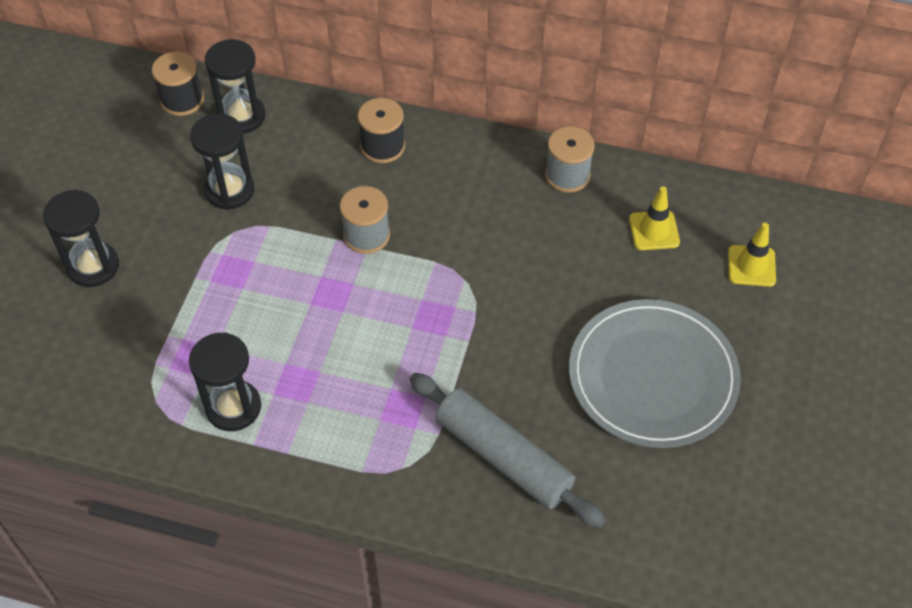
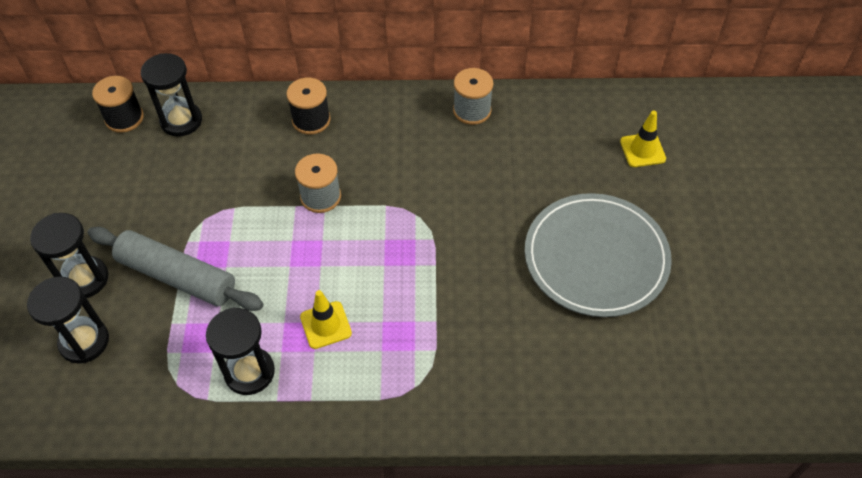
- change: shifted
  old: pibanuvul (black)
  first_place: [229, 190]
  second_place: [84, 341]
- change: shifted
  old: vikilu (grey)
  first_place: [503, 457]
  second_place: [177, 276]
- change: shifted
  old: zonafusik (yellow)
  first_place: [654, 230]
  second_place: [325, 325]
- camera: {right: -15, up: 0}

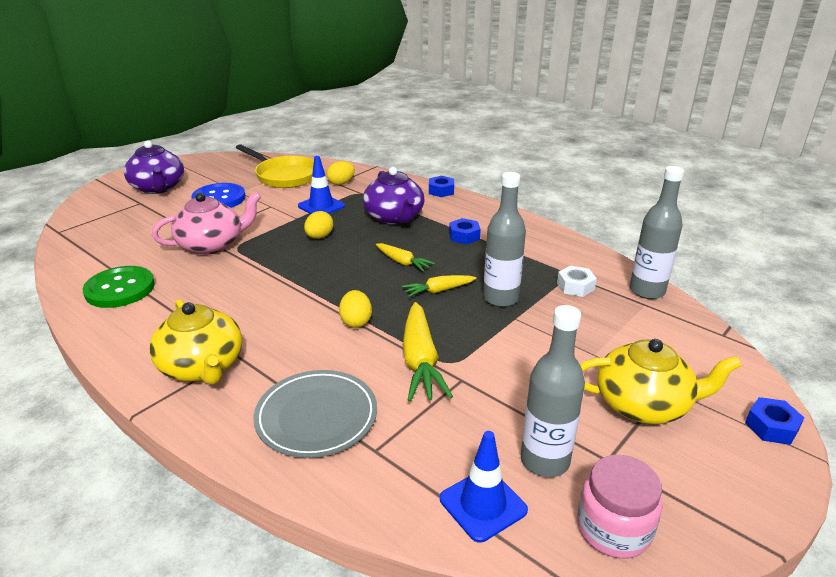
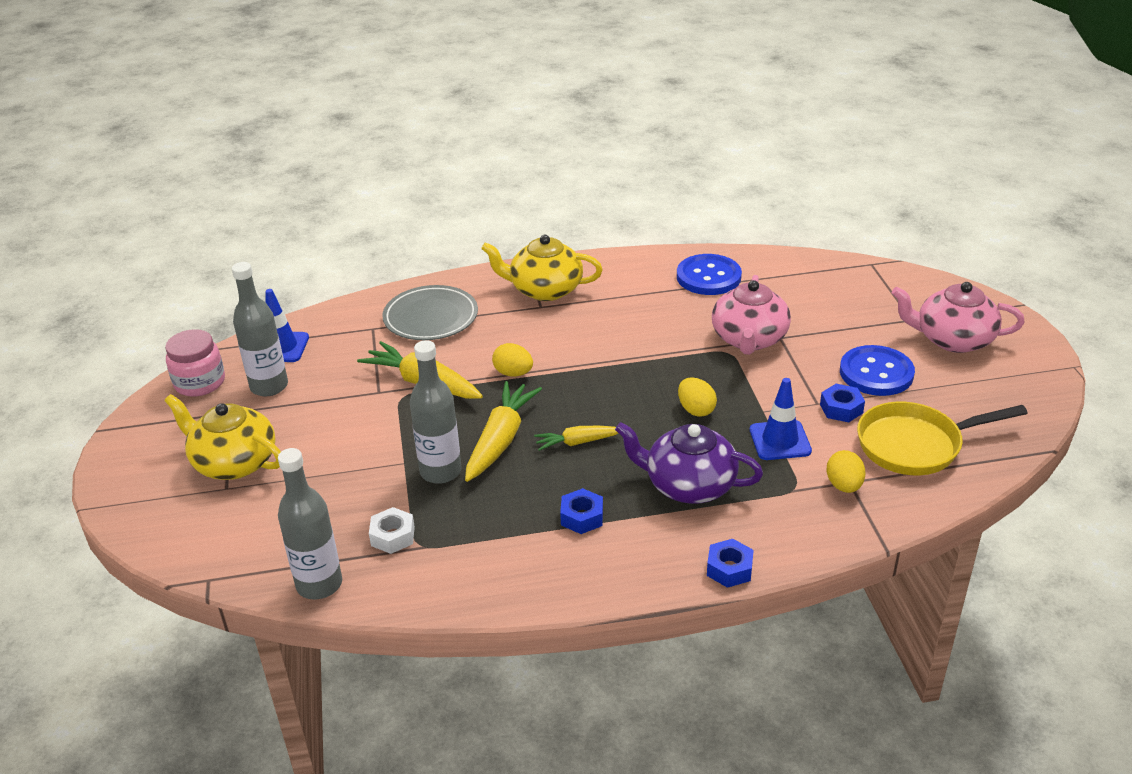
- change: repainted
  old: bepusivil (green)
  new: bepusivil (blue)
  first_place: [120, 289]
  second_place: [708, 277]
- change: repainted
  old: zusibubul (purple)
  new: zusibubul (pink)
  first_place: [158, 188]
  second_place: [952, 339]
- change: scaled
  old: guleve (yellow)
  first_place: [438, 290]
  second_place: [501, 440]
  factor: 1.73
- change: rotated
  old: zusibubul (yellow)
  first_place: [643, 405]
  second_place: [234, 462]
  degrees: 75
- change: shifted
  old: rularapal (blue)
  first_place: [771, 427]
  second_place: [841, 408]
- camera: {right: 130, up: 5}

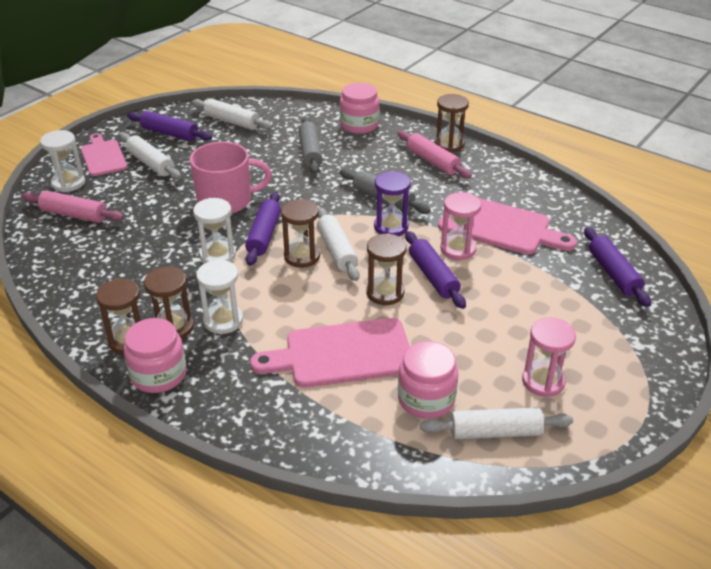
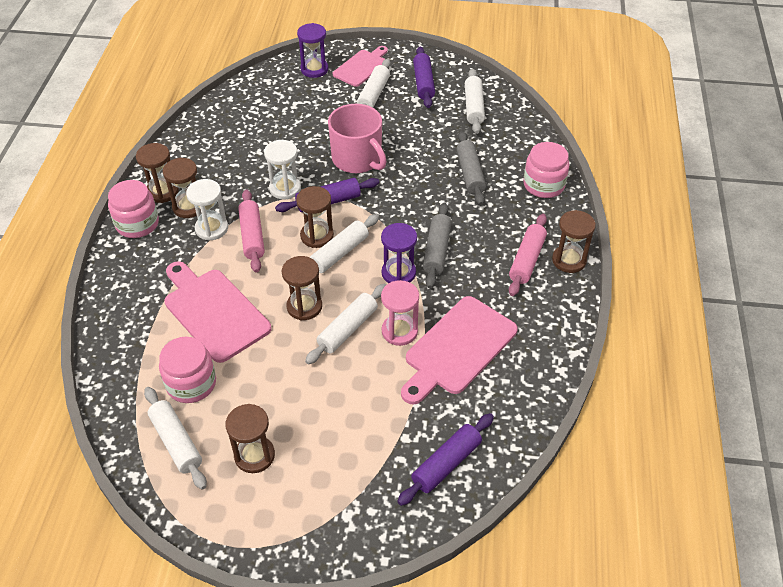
- change: shifted
  old: vikilu (pink)
  first_place: [74, 215]
  second_place: [252, 236]
- change: repainted
  old: pibanuvul (white)
  new: pibanuvul (purple)
  first_place: [68, 183]
  second_place: [314, 69]
- change: rotated
  old: vikilu (grey)
  first_place: [310, 152]
  second_place: [470, 174]
  degrees: -60
- change: repainted
  old: vikilu (purple)
  new: vikilu (white)
  first_place: [433, 276]
  second_place: [348, 329]
- change: rotated
  old: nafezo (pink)
  first_place: [499, 226]
  second_place: [458, 348]
  degrees: 45
- change: repainted
  old: pibanuvul (pink)
  new: pibanuvul (brown)
  first_place: [543, 381]
  second_place: [254, 455]
- camera: {right: 60, up: 10}

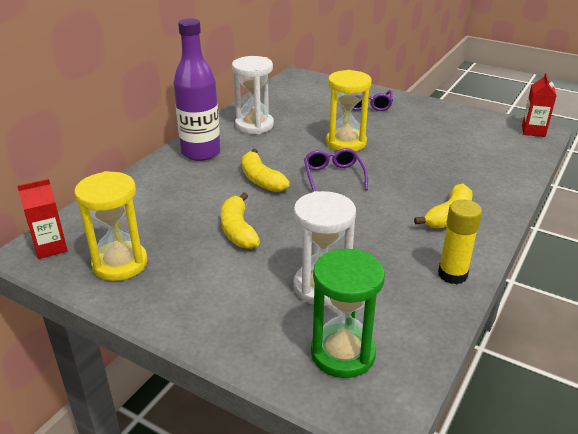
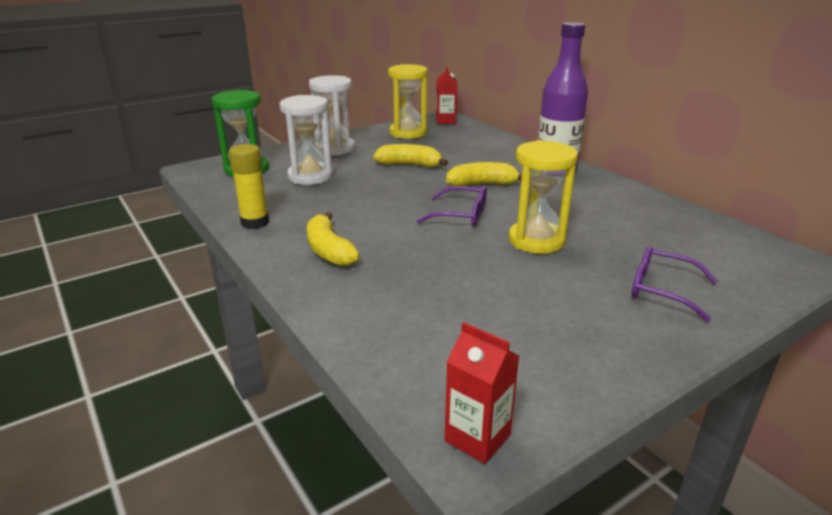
- change: shifted
  old: pibanuvul (white)
  first_place: [254, 125]
  second_place: [335, 149]
- camera: {right: 115, up: -5}

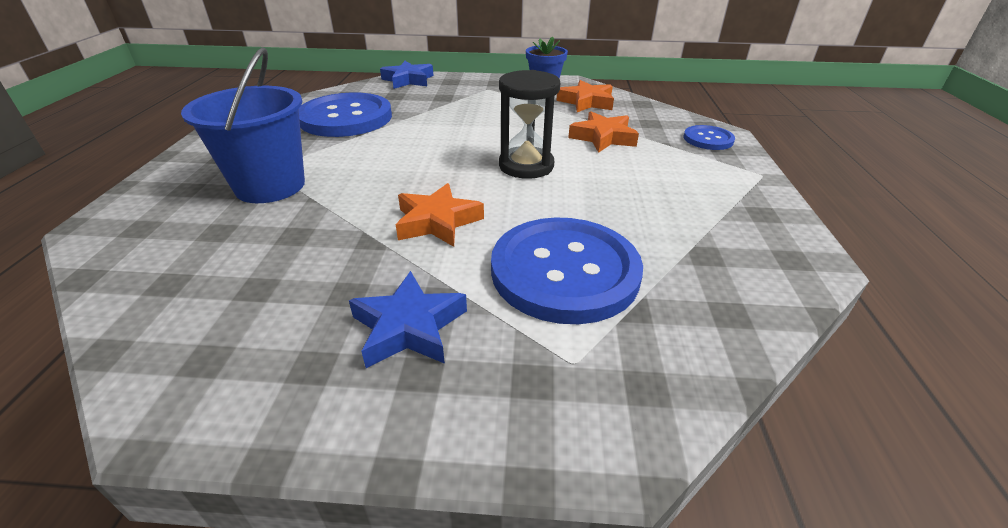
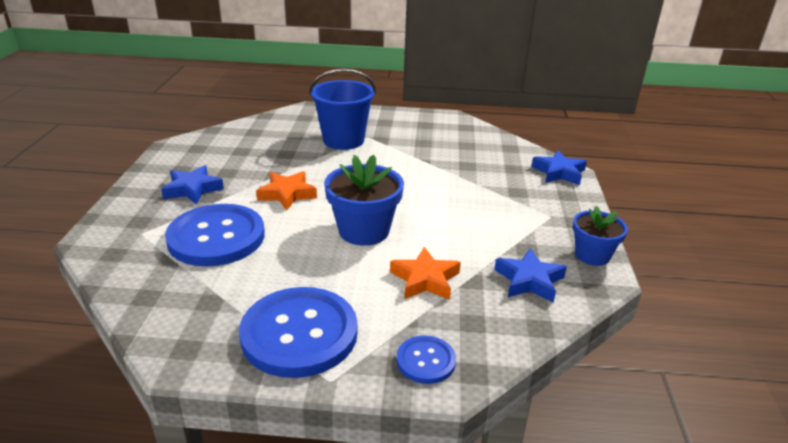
- change: shifted
  old: bepusivil (blue)
  first_place: [346, 118]
  second_place: [299, 333]
- change: swapped
  old: pibanuvul (black)
  new: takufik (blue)
  first_place: [526, 166]
  second_place: [364, 231]
- change: repainted
  old: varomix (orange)
  new: varomix (blue)
  first_place: [586, 102]
  second_place: [529, 280]
- camera: {right: 90, up: -5}

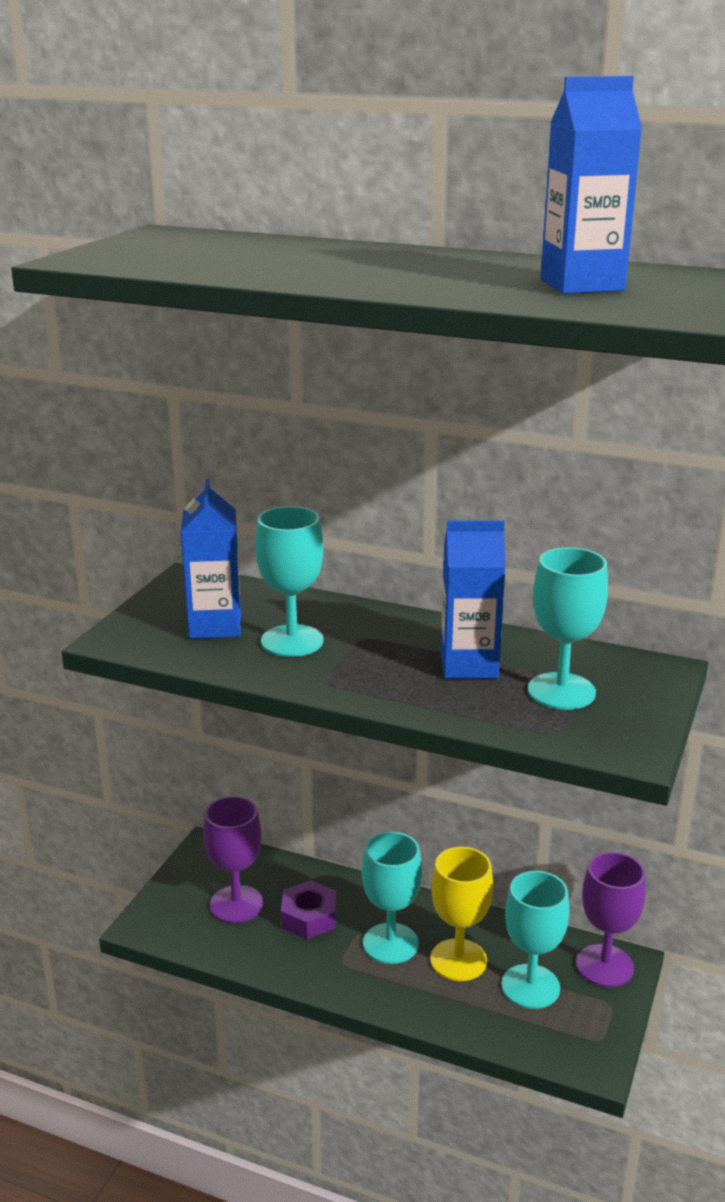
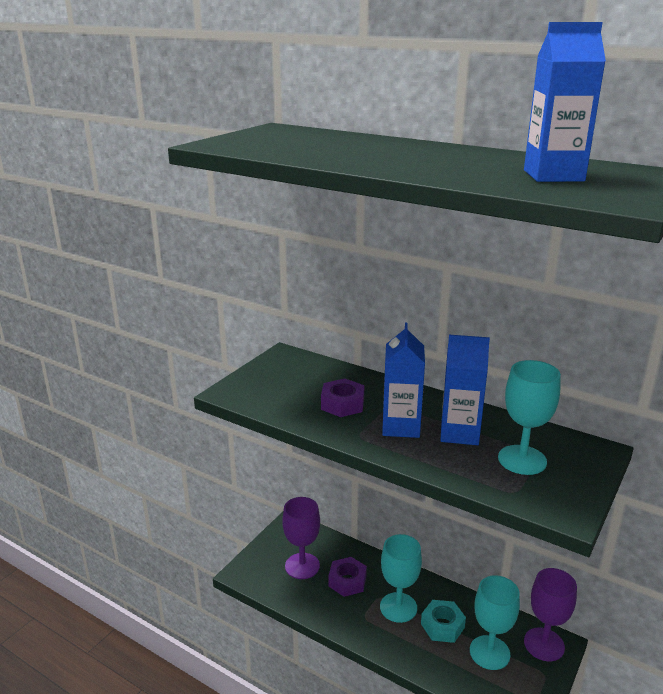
- change: shifted
  old: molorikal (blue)
  first_place: [215, 626]
  second_place: [401, 426]
- change: swapped
  old: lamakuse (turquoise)
  new: rularapal (purple)
  first_place: [292, 641]
  second_place: [342, 404]
- change: swapped
  old: lamakuse (yellow)
  new: rularapal (turquoise)
  first_place: [458, 960]
  second_place: [442, 626]
- camera: {right: 10, up: 0}

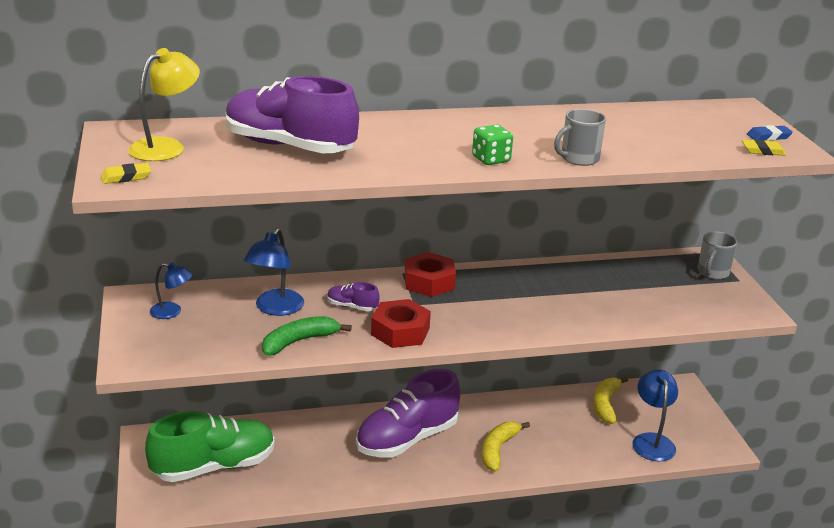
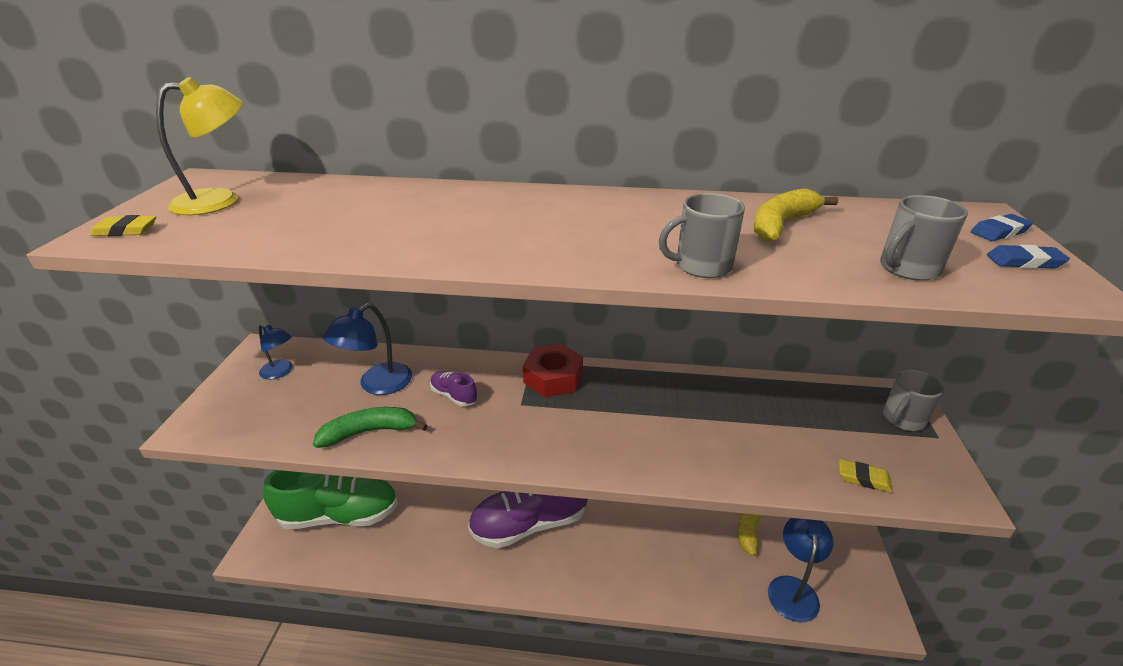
- change: gone
  old: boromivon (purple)
  first_place: [289, 146]
- change: gone
  old: rularapal (red)
  first_place: [400, 331]
- change: gone
  old: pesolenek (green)
  first_place: [491, 159]
- change: shifted
  old: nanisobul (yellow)
  first_place: [498, 449]
  second_place: [782, 224]
- change: shifted
  old: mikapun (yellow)
  first_place: [762, 151]
  second_place: [863, 478]
- change: new
  new: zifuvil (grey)
  second_place: [907, 269]
- change: new
  new: mikapun (blue)
  second_place: [999, 232]
- camera: {right: 20, up: 5}

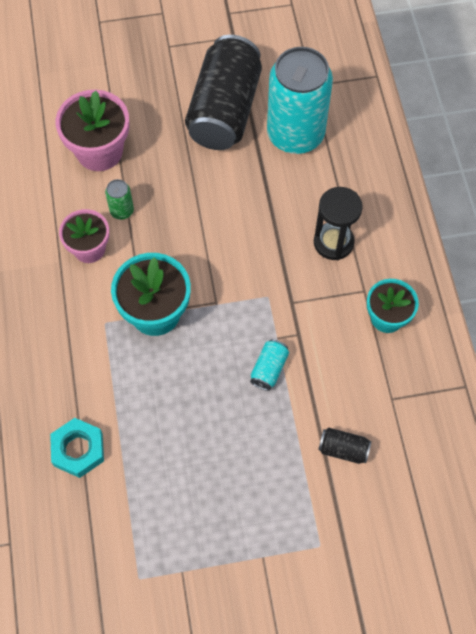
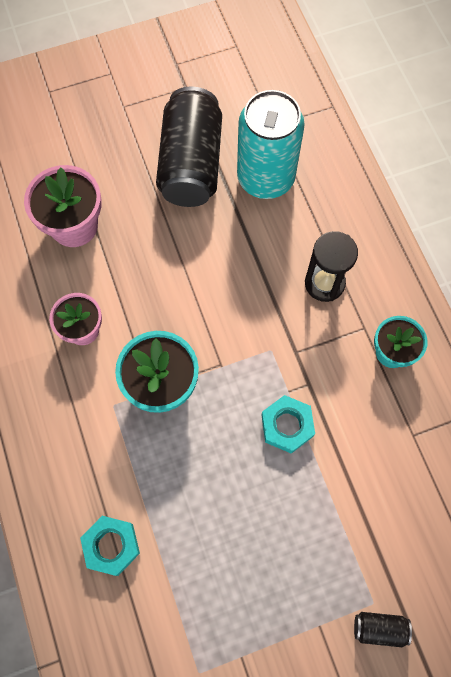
- change: gone
  old: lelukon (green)
  first_place: [122, 211]
- change: swapped
  old: lelukon (turquoise)
  new: rularapal (turquoise)
  first_place: [269, 369]
  second_place: [287, 425]
- change: shifted
  old: lelukon (black)
  first_place: [343, 449]
  second_place: [379, 628]
- camera: {right: -10, up: 5}

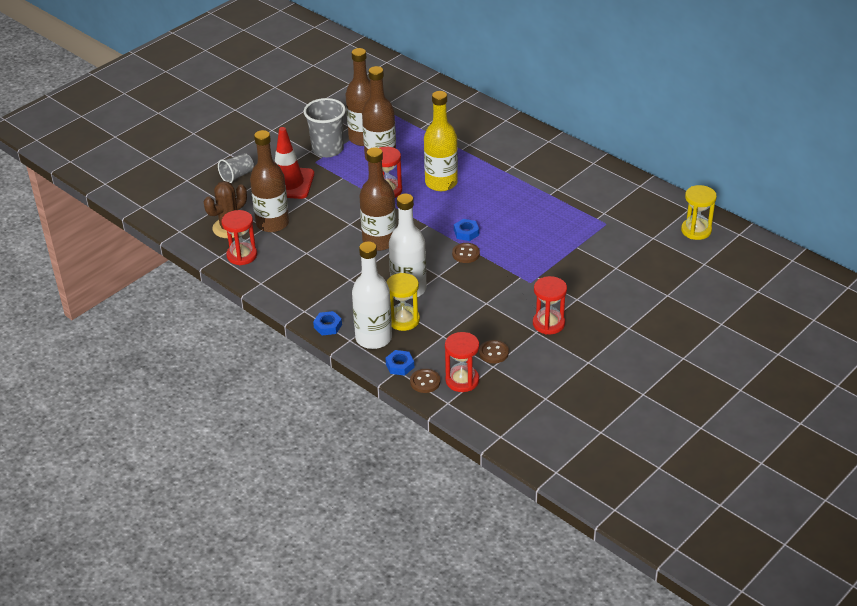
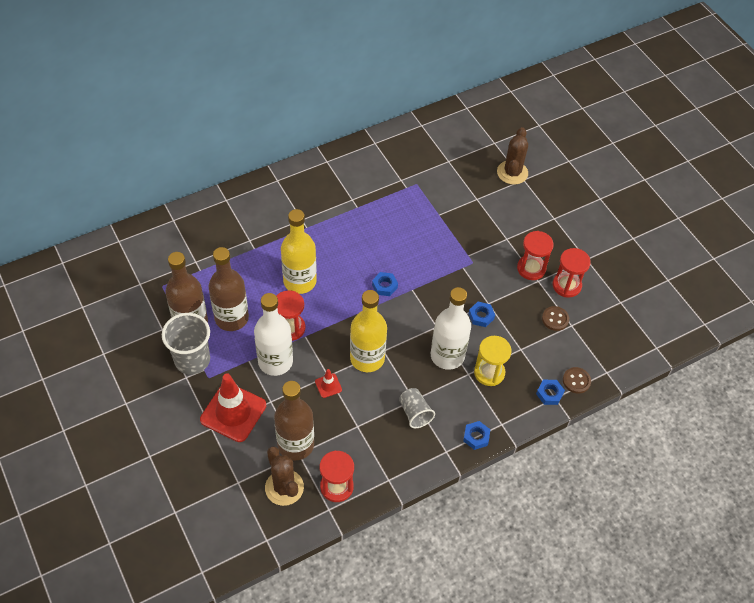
- change: shifted
  old: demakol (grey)
  first_place: [237, 176]
  second_place: [415, 413]
- change: shifted
  old: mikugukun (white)
  first_place: [373, 338]
  second_place: [275, 361]
- change: repainted
  old: mikugukun (brown)
  new: mikugukun (yellow)
  first_place: [379, 241]
  second_place: [367, 358]
- change: shifted
  old: pibanuvul (red)
  first_place: [462, 380]
  second_place: [566, 285]
- change: gone
  old: bepusivil (brown)
  first_place: [466, 254]
- change: gone
  old: pibanuvul (yellow)
  first_place: [696, 230]
- change: new
  new: zonafusik (red)
  second_place: [328, 385]
- change: new
  new: rularapal (blue)
  second_place: [481, 316]
- change: new
  new: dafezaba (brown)
  second_place: [512, 172]
- camera: {right: -75, up: 15}

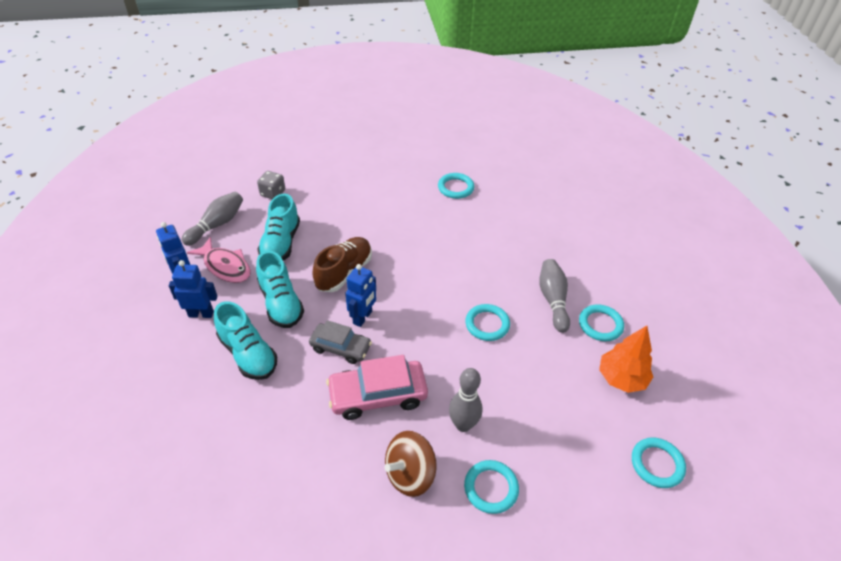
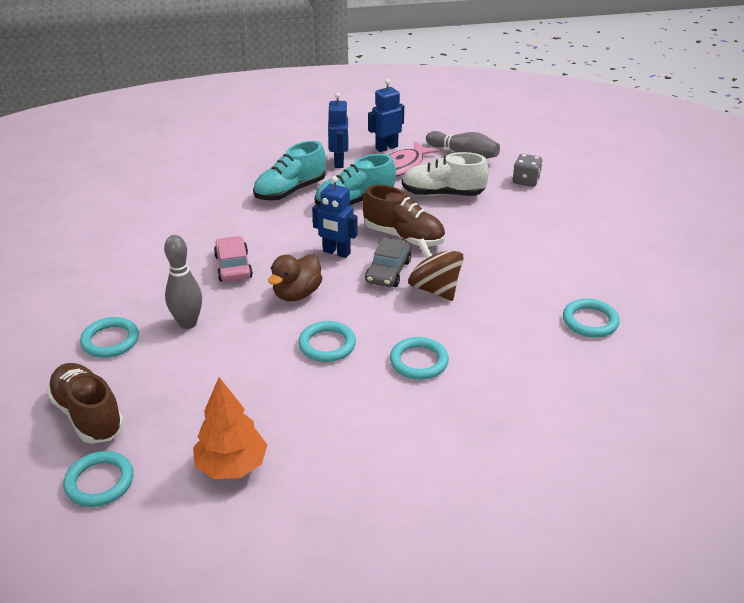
- change: repainted
  old: boromivon (turquoise)
  new: boromivon (white)
  first_place: [281, 243]
  second_place: [443, 194]
- change: shifted
  old: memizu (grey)
  first_place: [340, 347]
  second_place: [388, 272]
- change: scaled
  old: memizu (pink)
  first_place: [378, 395]
  second_place: [233, 266]
  factor: 0.66
- change: shifted
  old: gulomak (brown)
  first_place: [410, 474]
  second_place: [434, 289]
- change: gone
  old: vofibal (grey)
  first_place: [553, 300]
- change: shifted
  old: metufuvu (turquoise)
  first_place: [600, 325]
  second_place: [418, 361]
- change: new
  new: boromivon (brown)
  second_place: [88, 415]
- change: new
  new: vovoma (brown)
  second_place: [297, 294]
- camera: {right: 90, up: -10}

